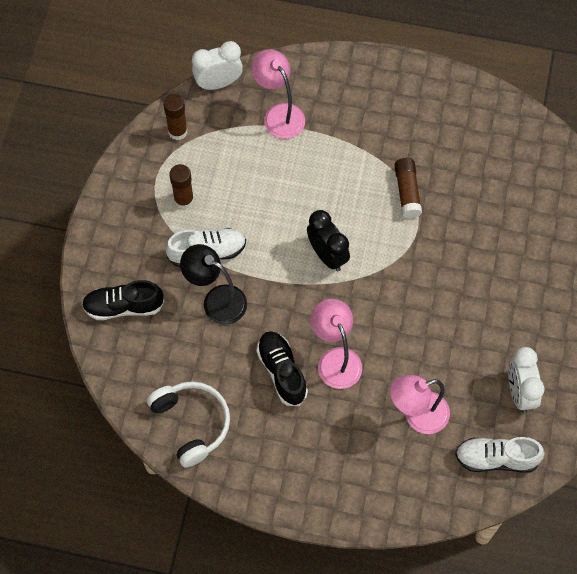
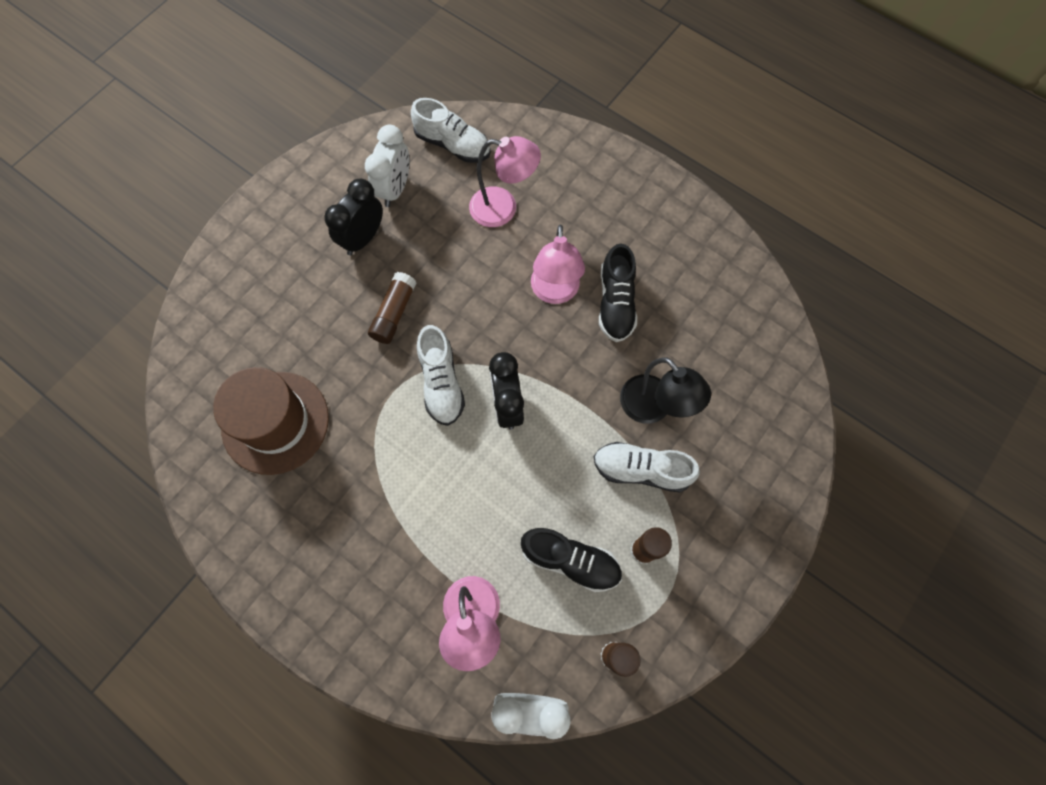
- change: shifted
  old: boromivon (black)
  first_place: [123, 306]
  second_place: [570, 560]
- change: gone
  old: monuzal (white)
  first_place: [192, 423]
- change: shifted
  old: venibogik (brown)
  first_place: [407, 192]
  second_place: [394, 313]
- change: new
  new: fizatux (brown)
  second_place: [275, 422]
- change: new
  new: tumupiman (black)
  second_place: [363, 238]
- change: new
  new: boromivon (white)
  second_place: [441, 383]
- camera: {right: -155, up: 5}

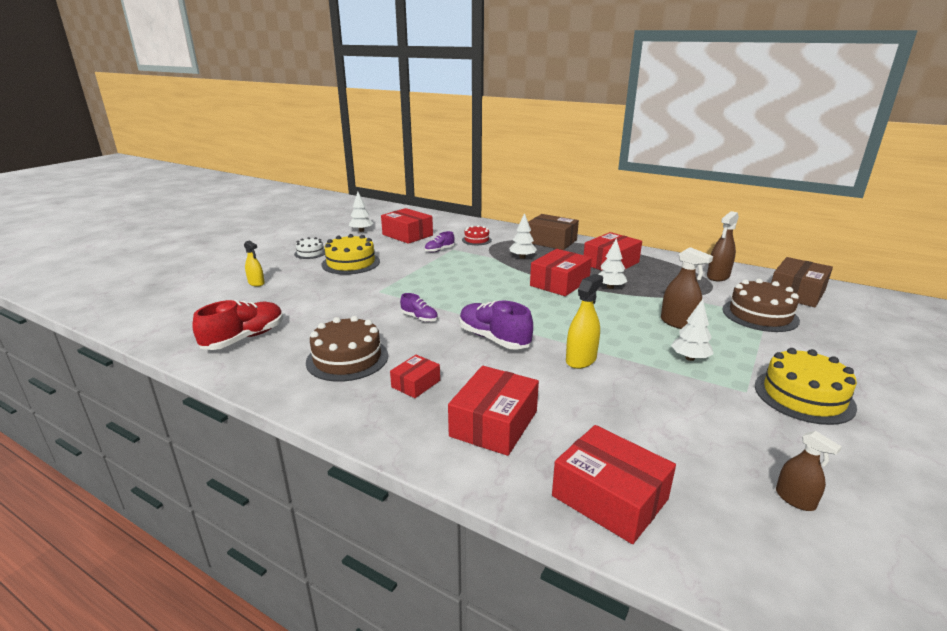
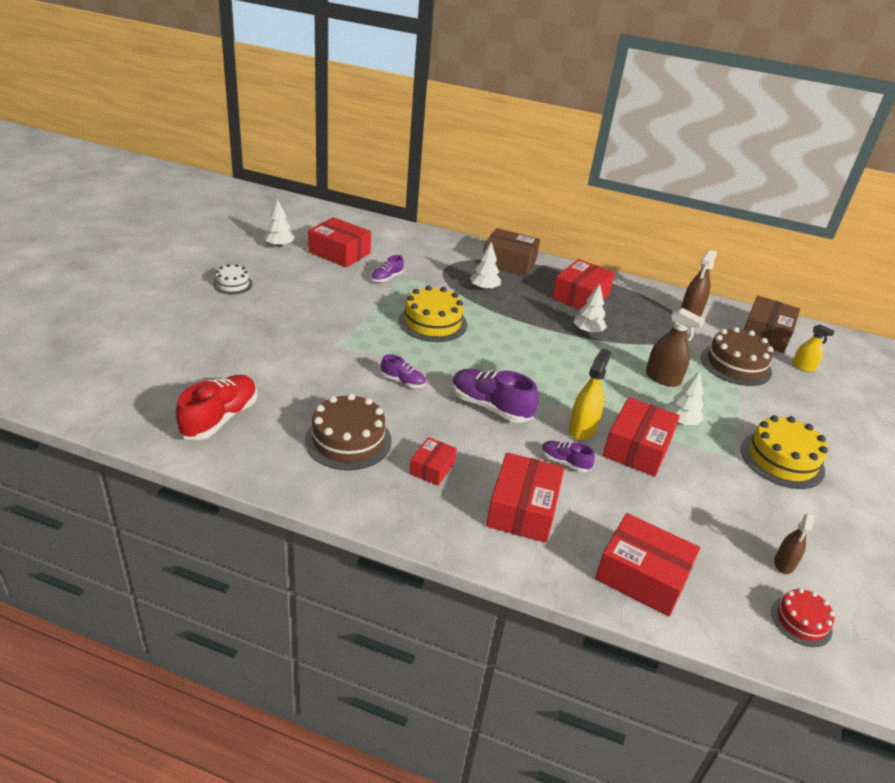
- change: shifted
  old: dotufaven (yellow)
  first_place: [256, 283]
  second_place: [803, 367]
- change: shifted
  old: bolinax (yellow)
  first_place: [351, 263]
  second_place: [432, 322]
- change: shifted
  old: bolinax (red)
  first_place: [476, 240]
  second_place: [801, 621]
- change: shifted
  old: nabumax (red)
  first_place: [560, 283]
  second_place: [637, 448]
- change: rotated
  old: dotufaven (brown)
  first_place: [795, 499]
  second_place: [784, 563]
  degrees: 75
- change: new
  new: boromivon (purple)
  second_place: [564, 462]
- camera: {right: -15, up: 10}

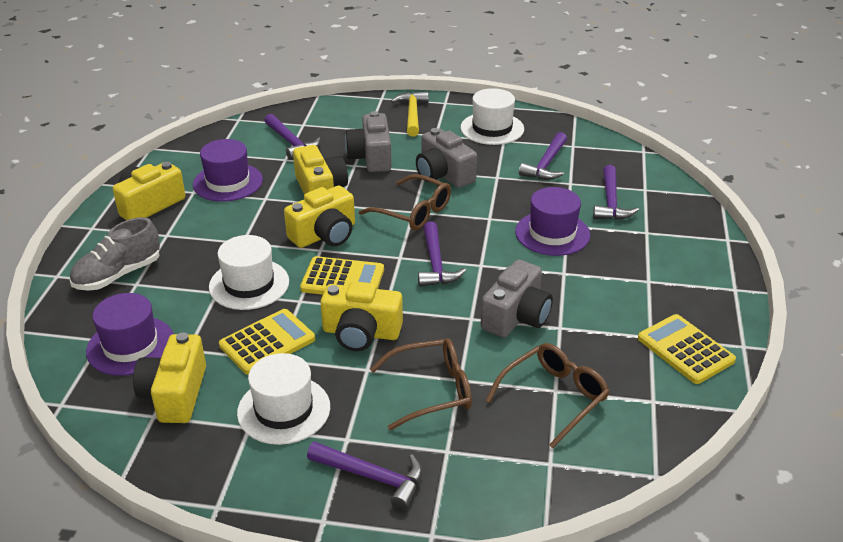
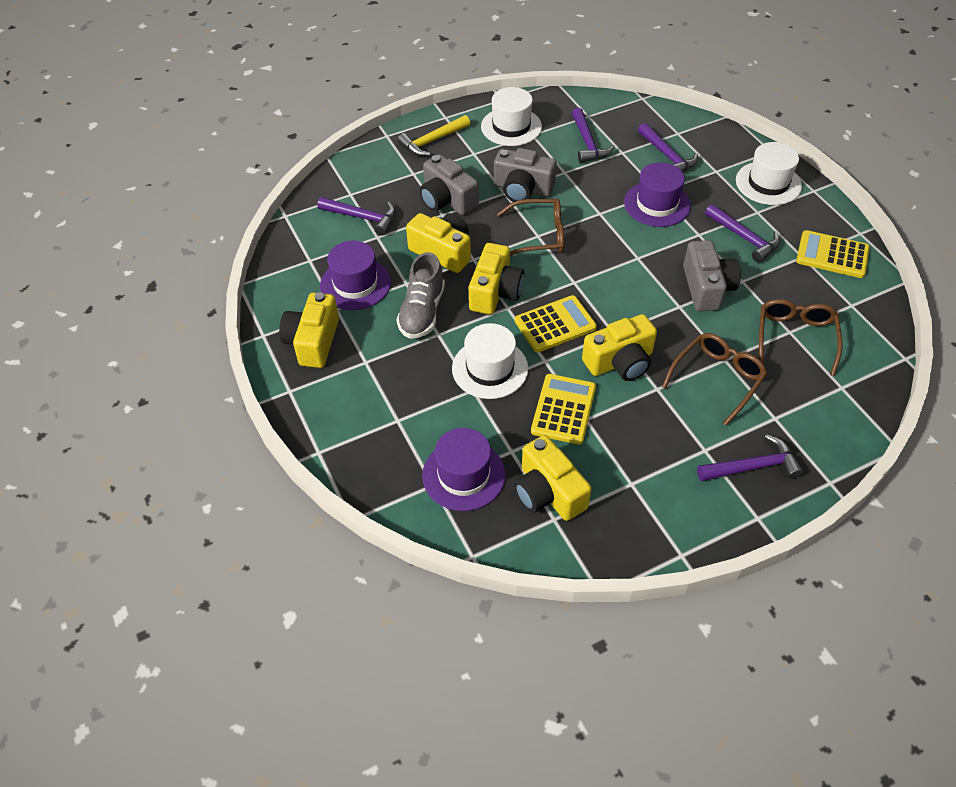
- change: shifted
  old: boromivon (grey)
  first_place: [118, 275]
  second_place: [422, 312]
- change: shifted
  old: fizatux (white)
  first_place: [284, 410]
  second_place: [768, 183]
- change: rotated
  old: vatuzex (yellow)
  first_place: [412, 114]
  second_place: [432, 141]
  degrees: -90
- change: shifted
  old: vatuzex (purple)
  first_place: [436, 264]
  second_place: [744, 238]
- camera: {right: -35, up: 15}

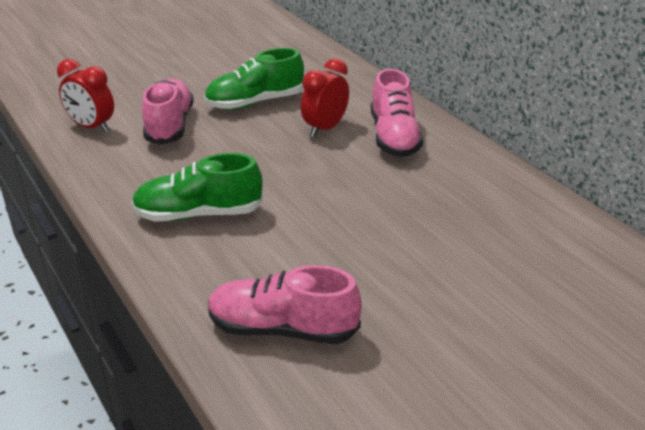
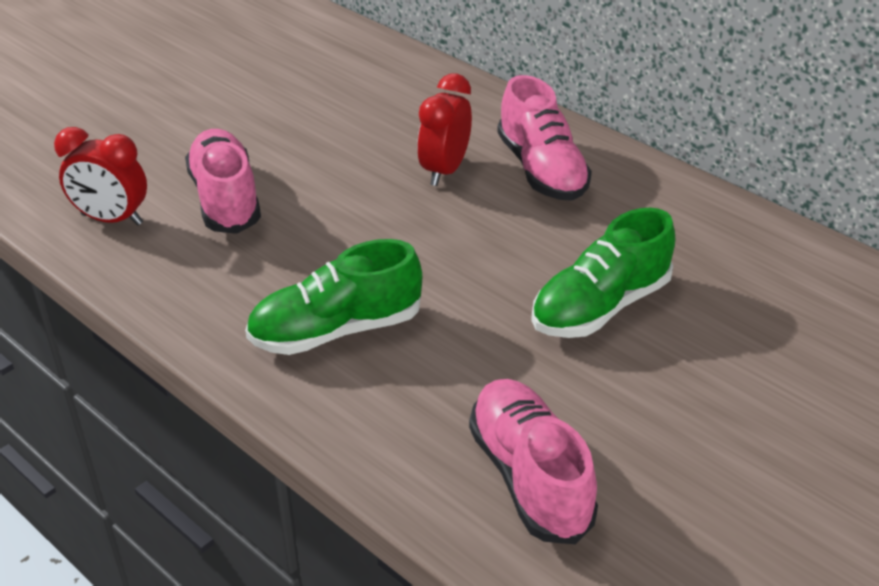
- change: shifted
  old: boromivon (green)
  first_place: [255, 102]
  second_place: [600, 306]
- change: rotated
  old: boromivon (pink)
  first_place: [283, 329]
  second_place: [529, 477]
  degrees: 75
- camera: {right: -15, up: 5}

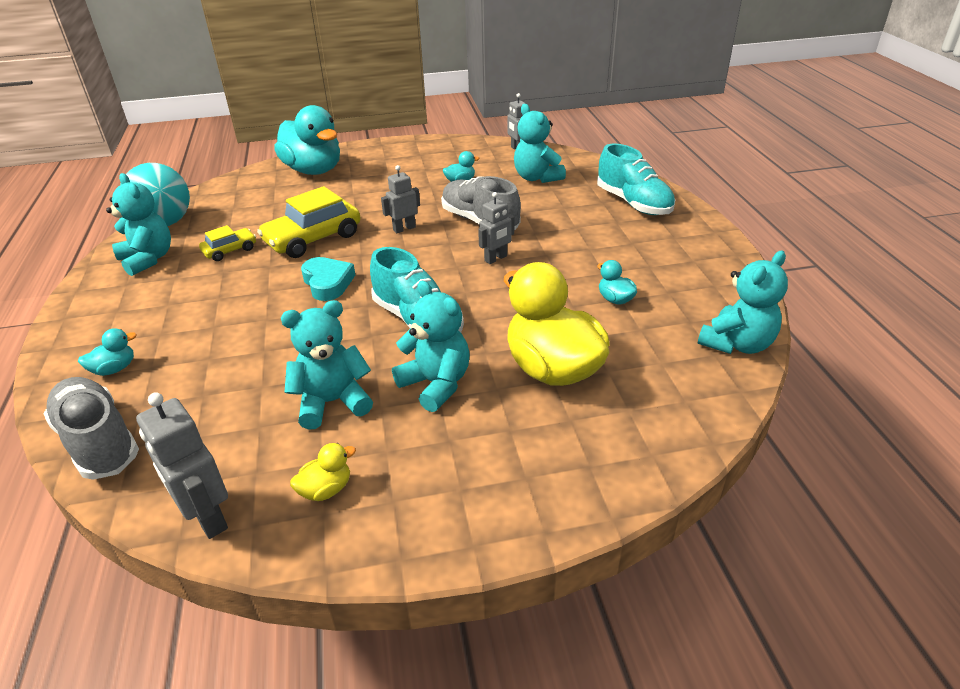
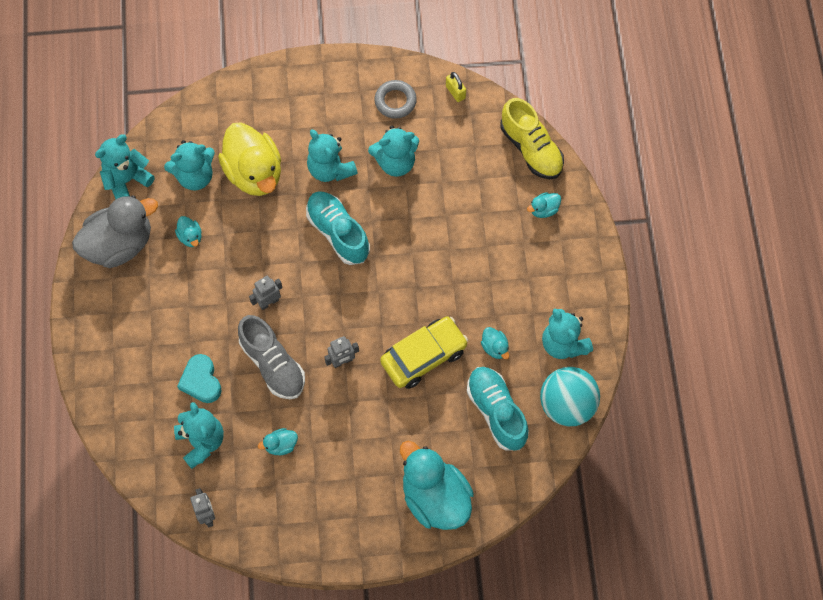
- change: repainted
  old: boromivon (grey)
  new: boromivon (yellow)
  first_place: [98, 441]
  second_place: [531, 149]
- change: swapped
  old: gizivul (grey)
  new: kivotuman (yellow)
  first_place: [207, 517]
  second_place: [455, 92]
- change: swapped
  old: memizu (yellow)
  new: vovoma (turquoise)
  first_place: [230, 250]
  second_place: [495, 347]
- change: swapped
  old: vovoma (yellow)
  new: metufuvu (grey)
  first_place: [326, 489]
  second_place: [395, 101]
- change: shifted
  old: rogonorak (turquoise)
  first_place: [328, 283]
  second_place: [201, 381]
- change: shifted
  old: boromivon (turquoise)
  first_place: [633, 203]
  second_place: [496, 412]
- change: new
  new: vovoma (grey)
  second_place: [119, 244]
- change: new
  new: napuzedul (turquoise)
  second_place: [195, 176]
- camera: {right: -175, up: 30}

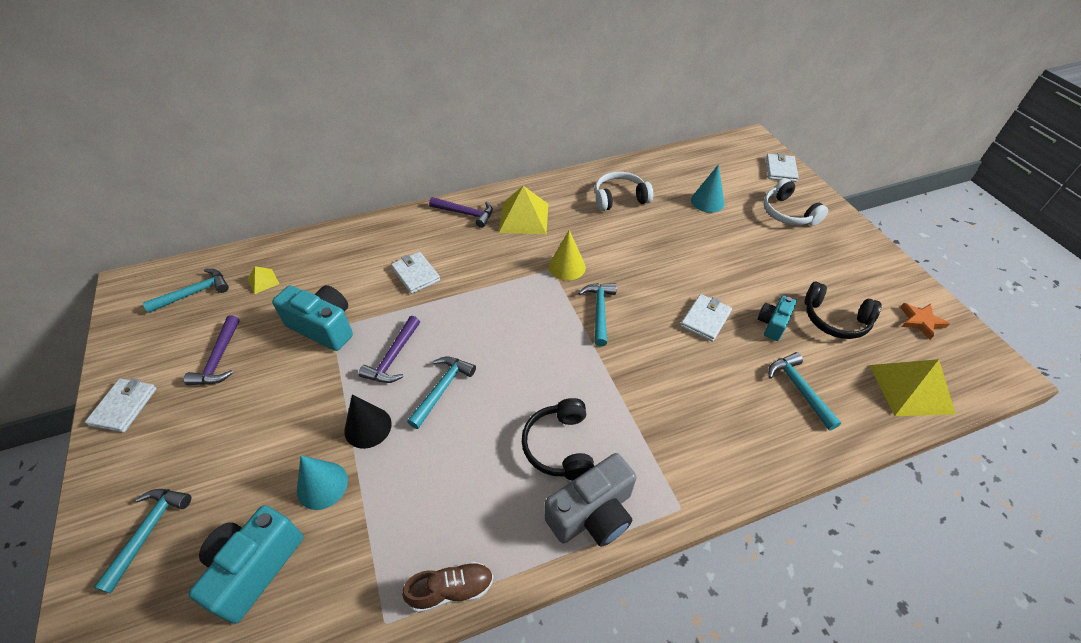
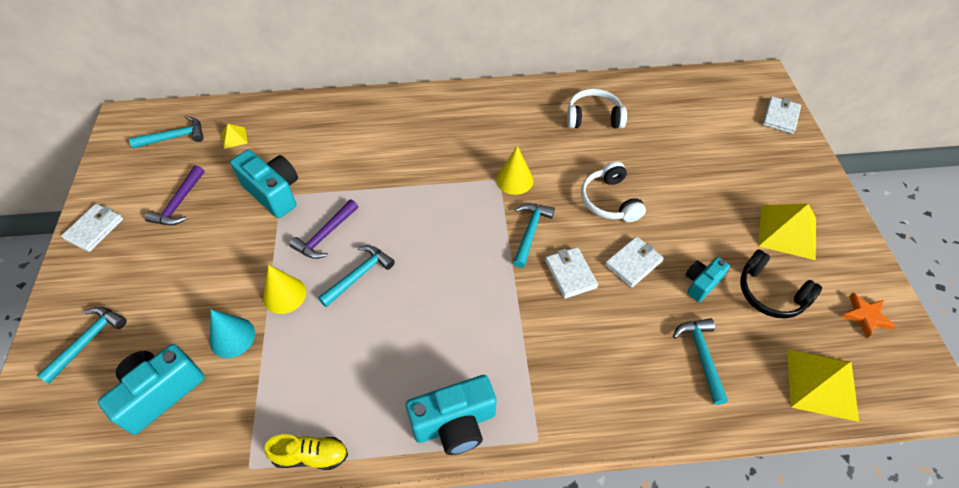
- change: repainted
  old: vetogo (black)
  new: vetogo (yellow)
  first_place: [368, 427]
  second_place: [284, 295]
- change: shifted
  old: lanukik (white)
  first_place: [416, 274]
  second_place: [570, 274]
- change: repainted
  old: boromivon (brown)
  new: boromivon (yellow)
  first_place: [451, 590]
  second_place: [311, 456]
- change: gone
  old: vatuzex (purple)
  first_place: [465, 214]
- change: shifted
  old: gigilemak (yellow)
  first_place: [524, 218]
  second_place: [787, 232]
- change: gone
  old: monuzal (black)
  first_place: [559, 446]
- change: repainted
  old: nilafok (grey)
  new: nilafok (turquoise)
  first_place: [592, 514]
  second_place: [455, 423]
- change: gone
  old: vetogo (turquoise)
  first_place: [707, 201]
- change: shifted
  old: monuzal (white)
  first_place: [788, 213]
  second_place: [609, 201]
- camera: {right: 15, up: 5}

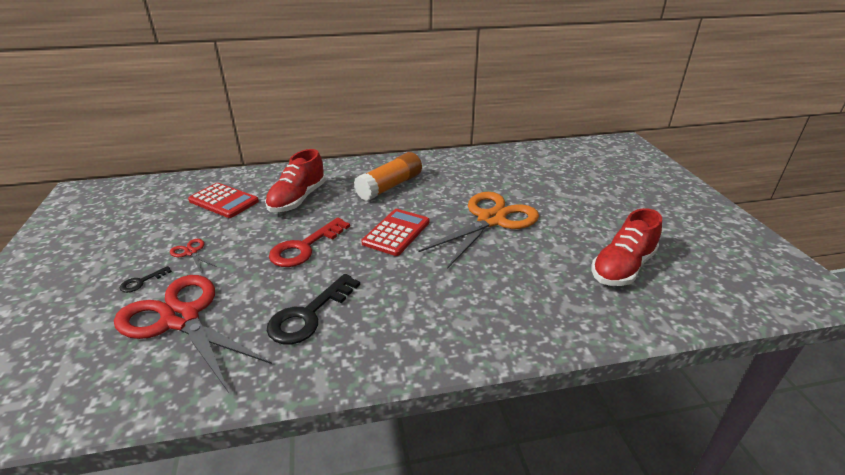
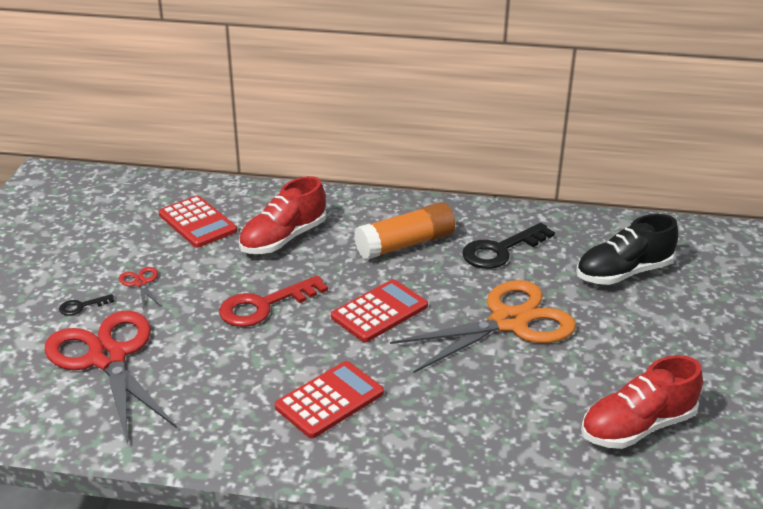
- change: shifted
  old: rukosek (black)
  first_place: [308, 315]
  second_place: [501, 250]
- change: new
  new: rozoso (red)
  second_place: [329, 400]
- change: new
  new: boromivon (black)
  second_place: [623, 273]
- camera: {right: 20, up: 0}

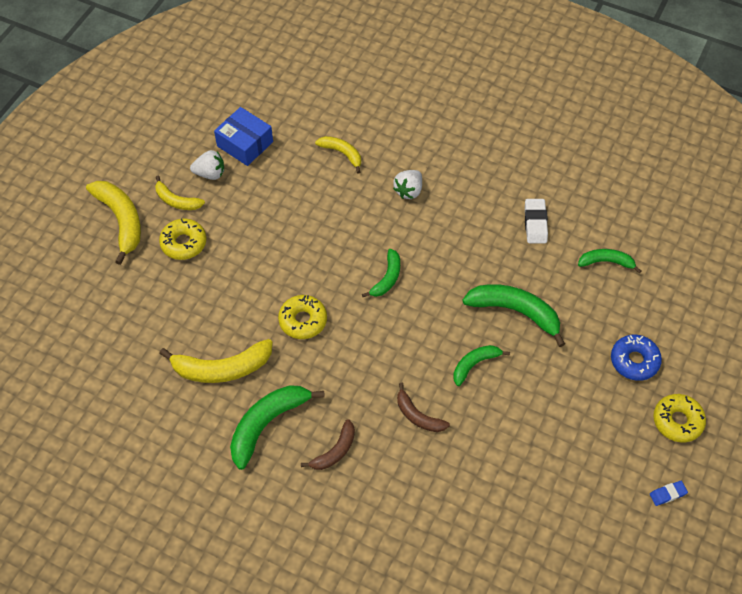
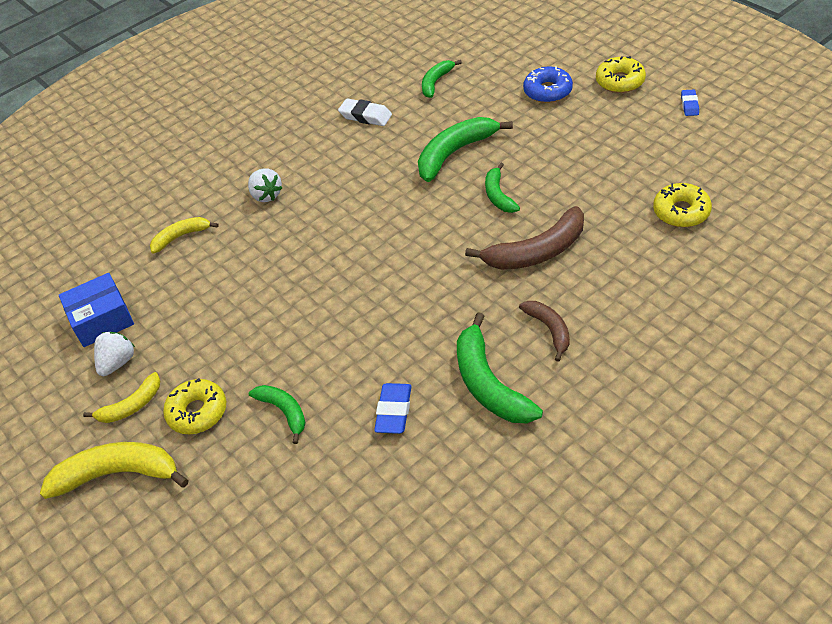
- change: swapped
  old: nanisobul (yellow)
  new: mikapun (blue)
  first_place: [222, 368]
  second_place: [394, 411]
- change: shifted
  old: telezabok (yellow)
  first_place: [303, 320]
  second_place: [681, 212]
- change: shifted
  old: nanisobul (green)
  first_place: [387, 278]
  second_place: [284, 411]
- change: scaled
  old: nanisobul (brown)
  first_place: [418, 416]
  second_place: [537, 251]
  factor: 1.7
- camera: {right: -60, up: -10}

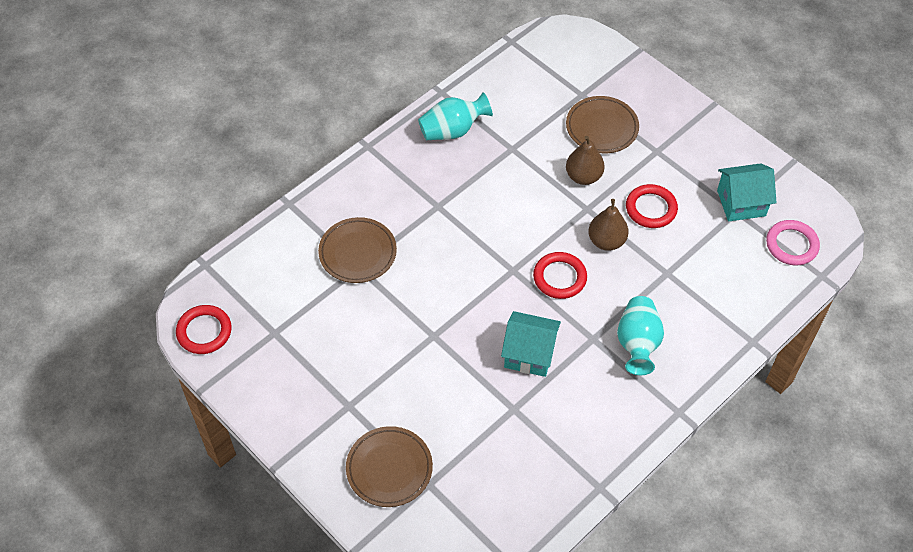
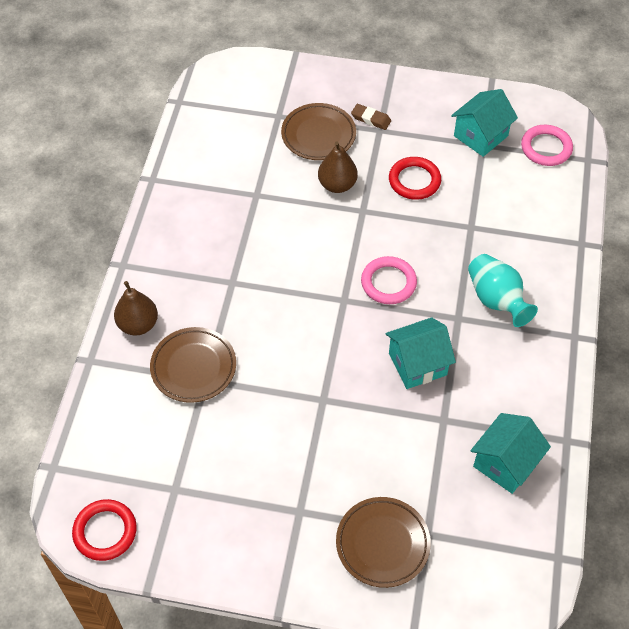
- change: gone
  old: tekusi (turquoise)
  first_place: [452, 130]
- change: repainted
  old: metufuvu (red)
  new: metufuvu (pink)
  first_place: [559, 277]
  second_place: [388, 283]
- change: shifted
  old: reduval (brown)
  first_place: [606, 241]
  second_place: [138, 324]
- change: new
  new: mikapun (brown)
  second_place: [371, 119]
- change: new
  new: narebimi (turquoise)
  second_place: [505, 463]
- camera: {right: -35, up: 0}

